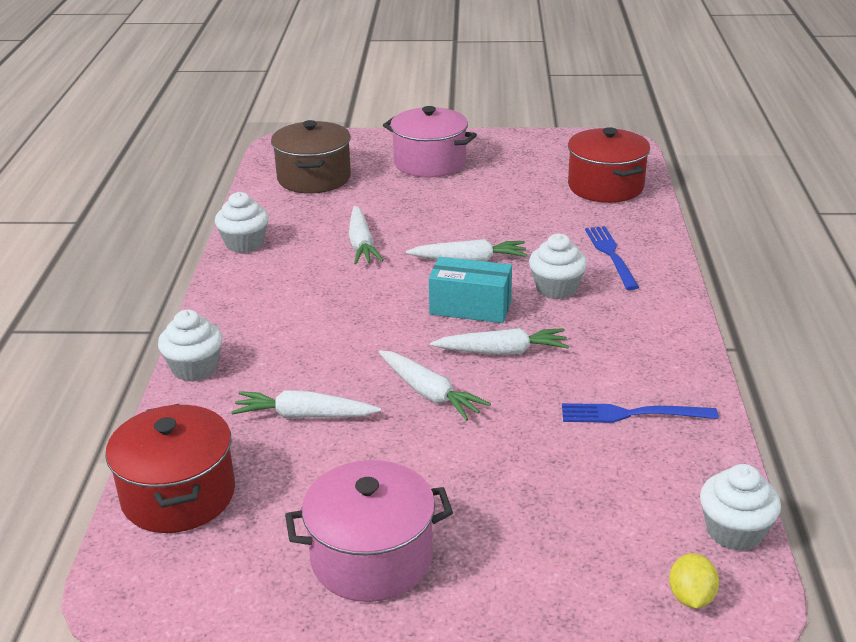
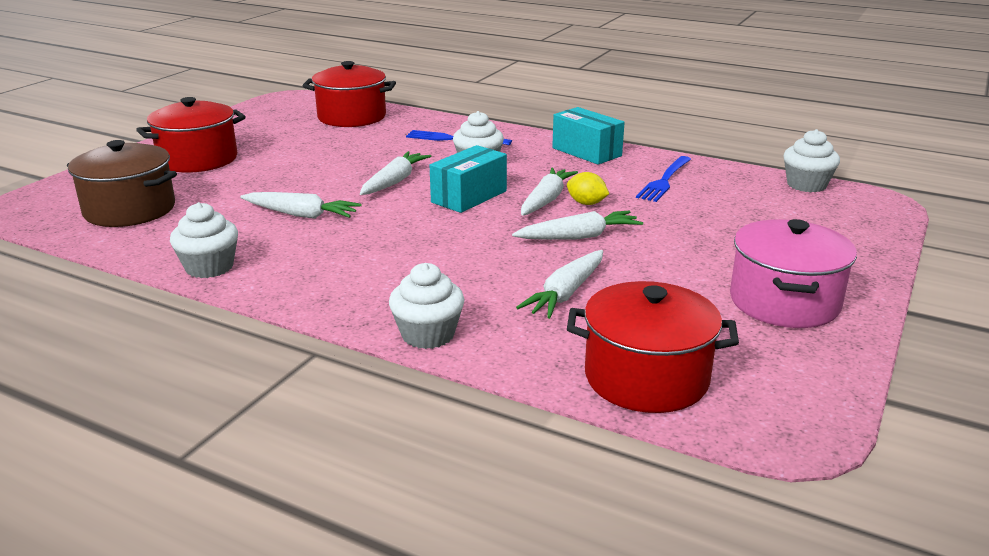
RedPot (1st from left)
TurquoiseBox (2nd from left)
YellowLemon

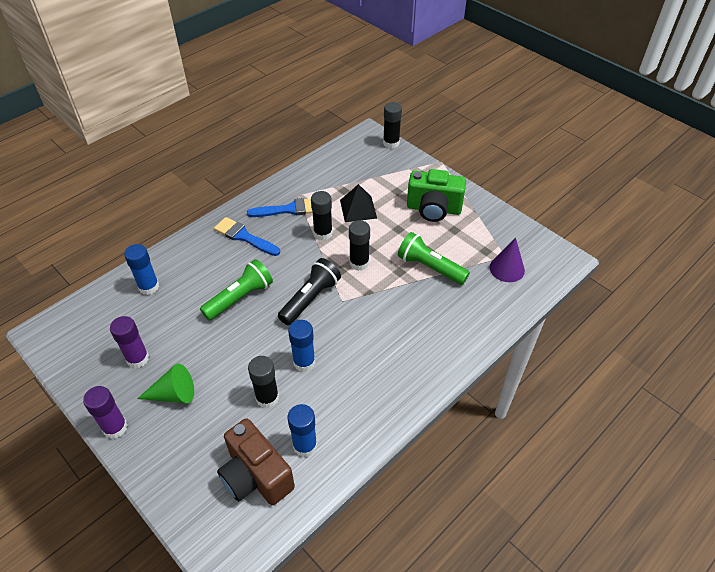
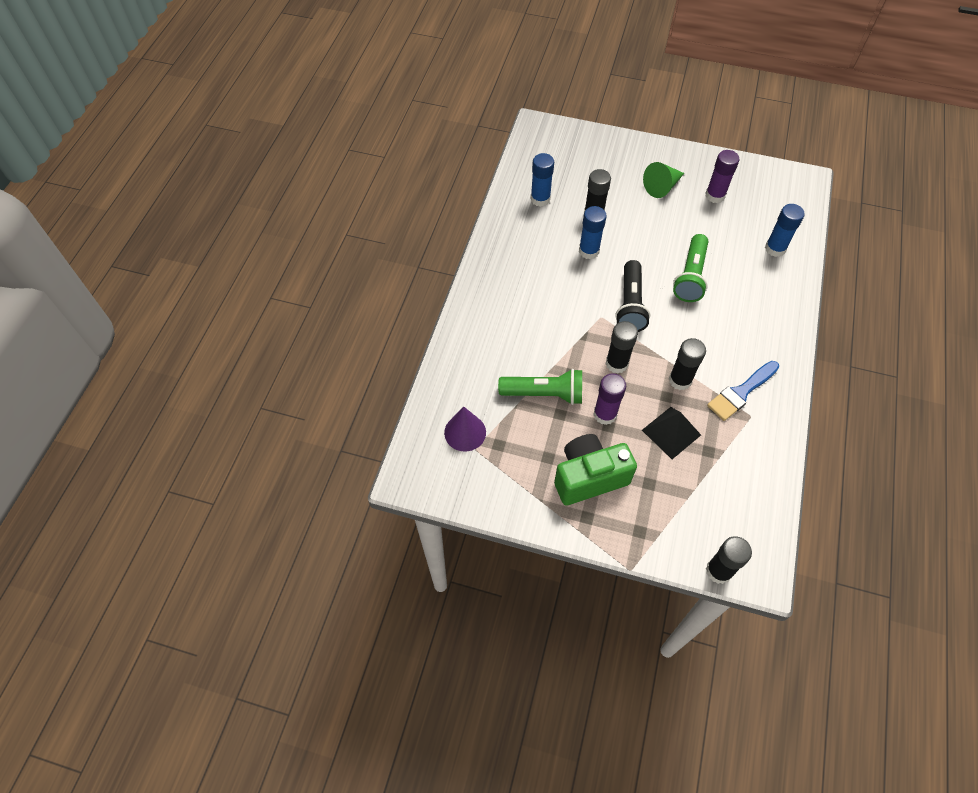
PurpleGlueStick (1st from left)
BlueBrush (1st from left in the first image)
BrownCamera

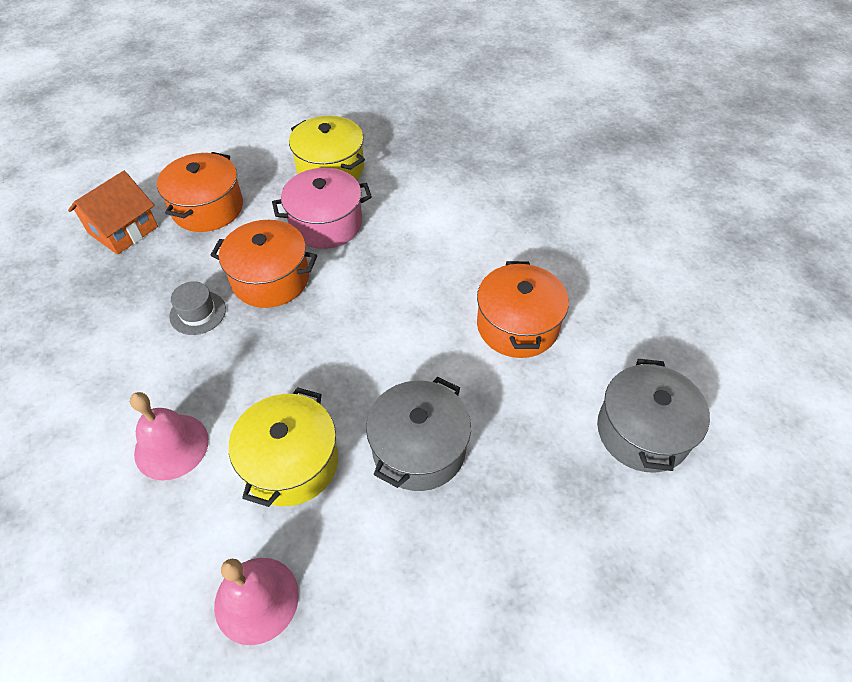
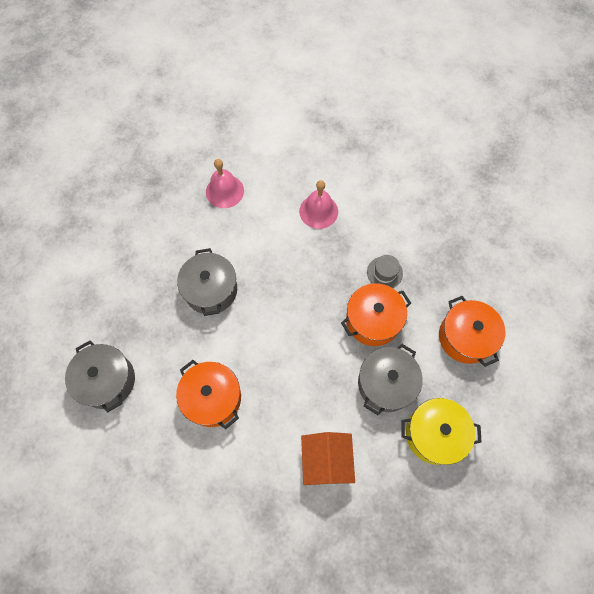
OrangeHouse
GreyPot (3rd from left)
YellowPot (1st from left in the first image)

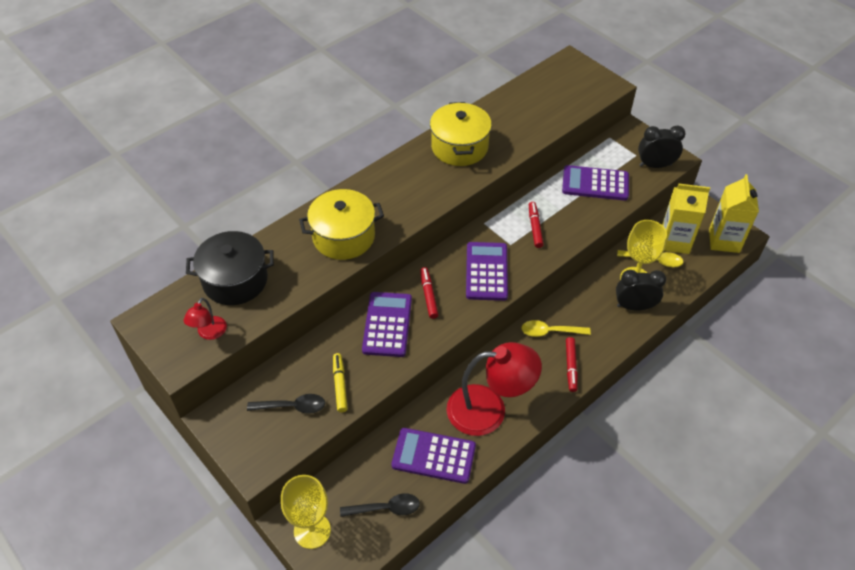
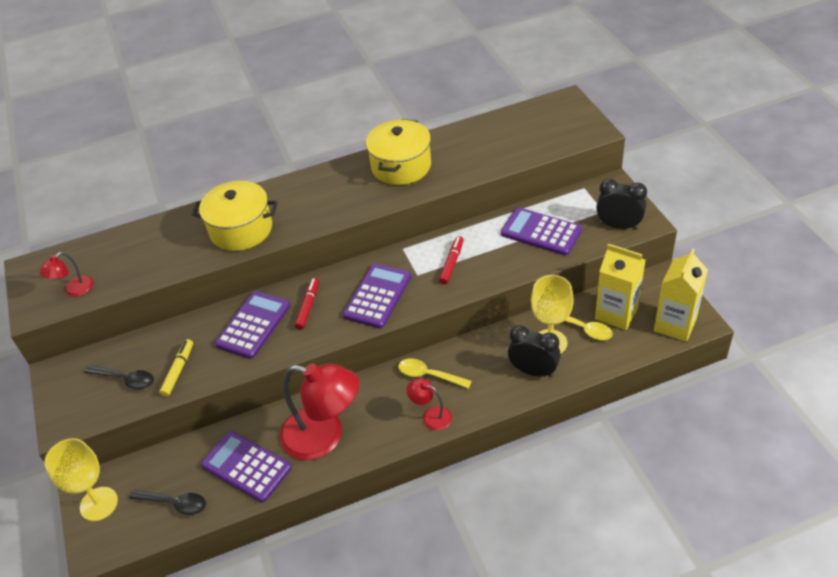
RedLamp (3rd from left)
BlackPot

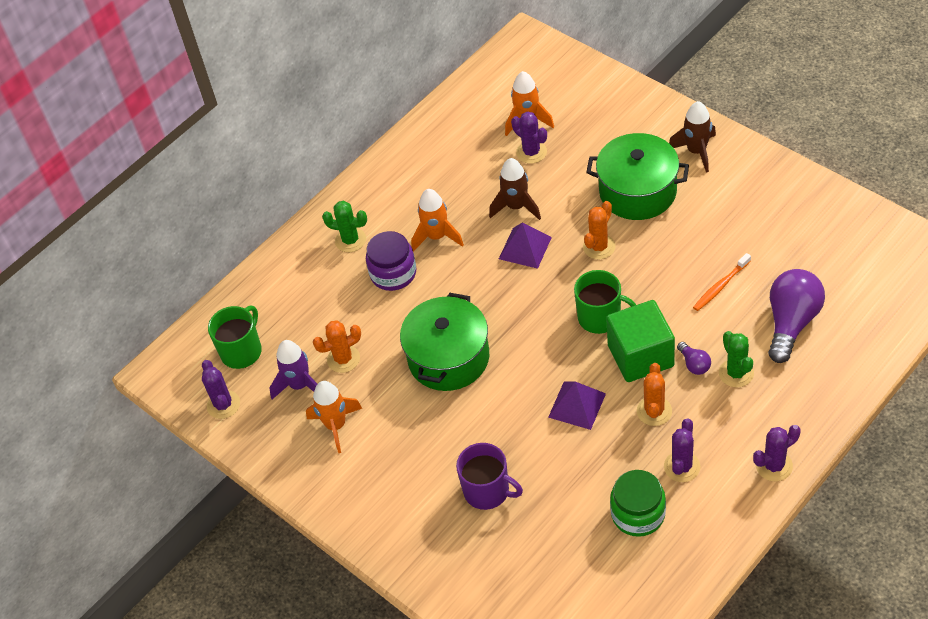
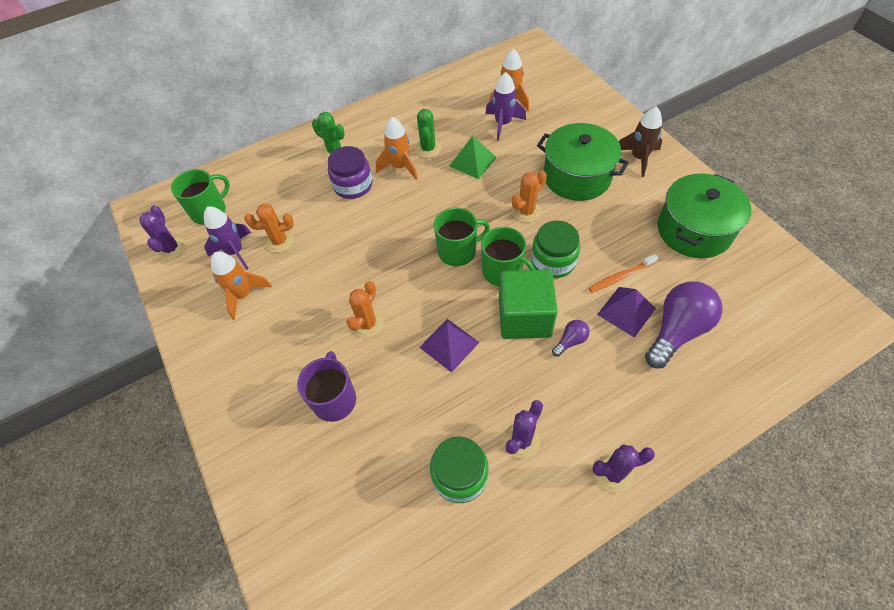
PurpleMug
OrangeCactus (2nd from left)
GreenCactus (2nd from left)
GreenMug (2nd from left)
GreenPyramid
PurpleRocket (2nd from left)
GreenJar (2nd from left)
PurpleLightBulb (1st from left)
PurplePyramid (2nd from left)
GreenPot (2nd from left)

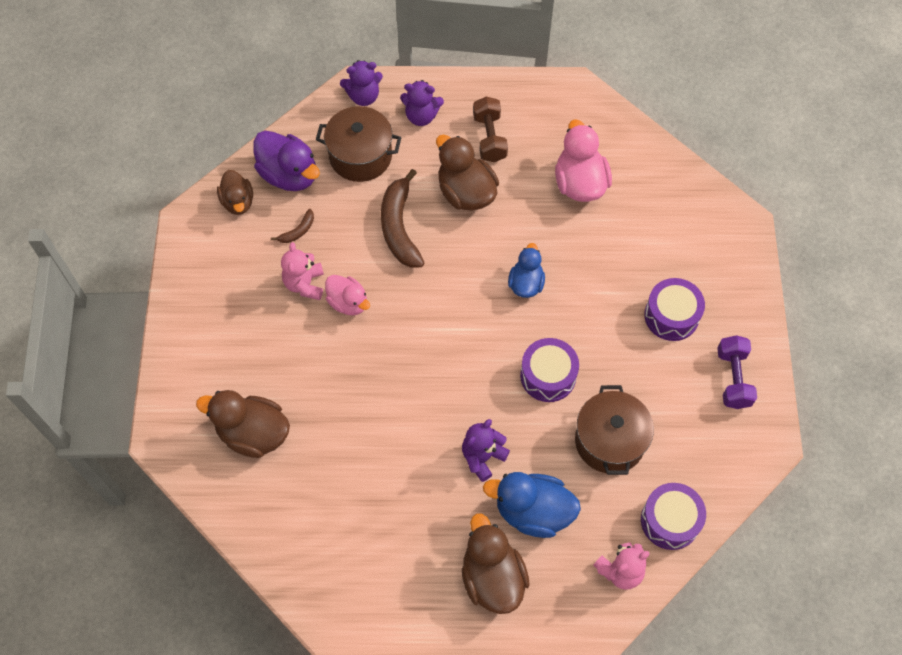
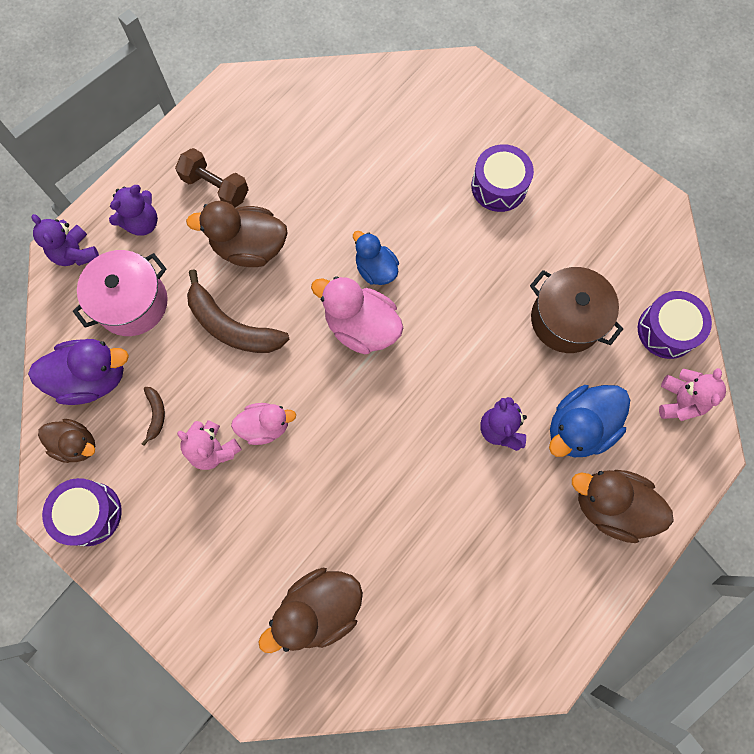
PurpleTeddyBear (1st from left)
PurpleDrum (1st from left)
PinkPot
PinkDuck (2nd from left)
PurpleDumbbell

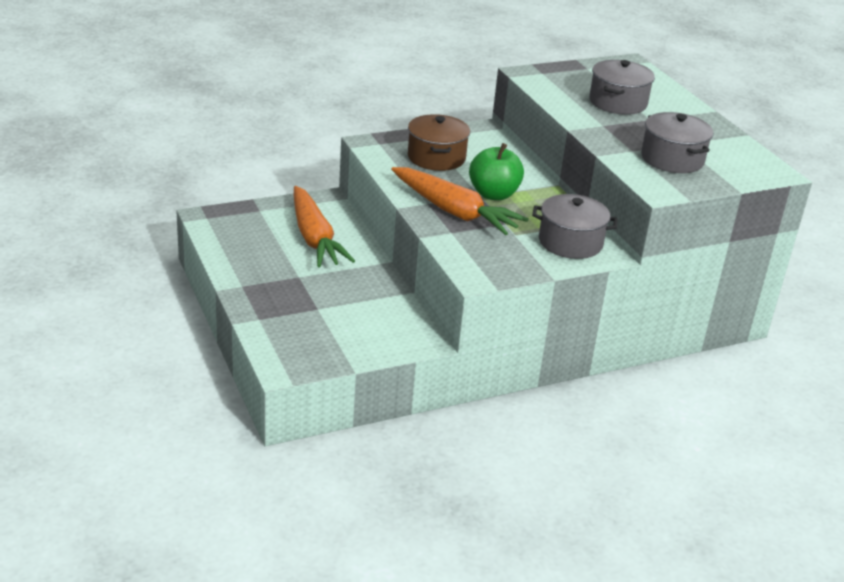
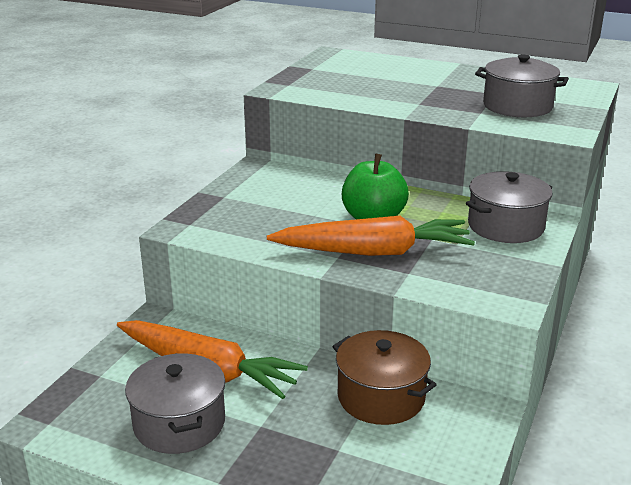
GreyPot (1st from left)
BrownPot

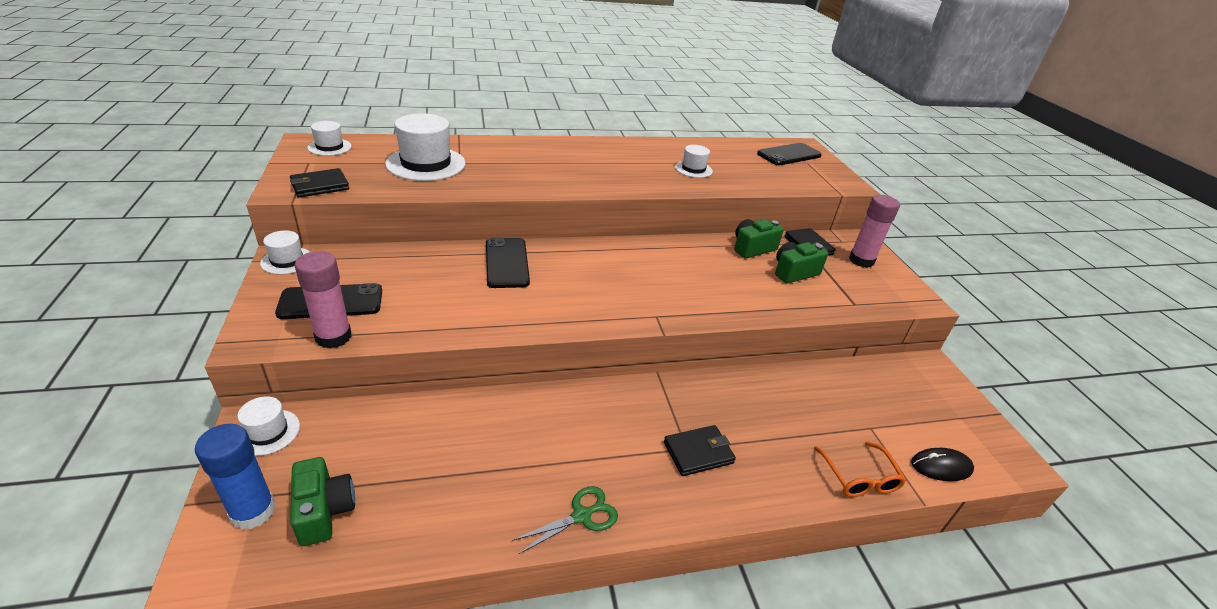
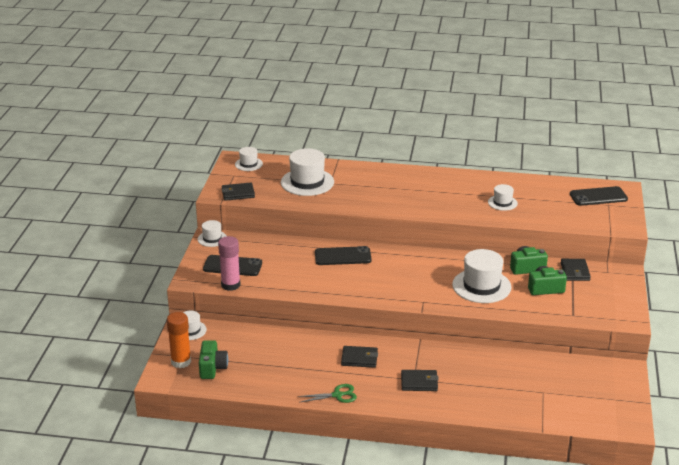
OrangeGlueStick
BlackPhone (2nd from left)
BlackWallet (2nd from left)
WhiteHat (5th from left)
OrangeGlasses
PinkGlueStick (2nd from left in the first image)
BlackMouse

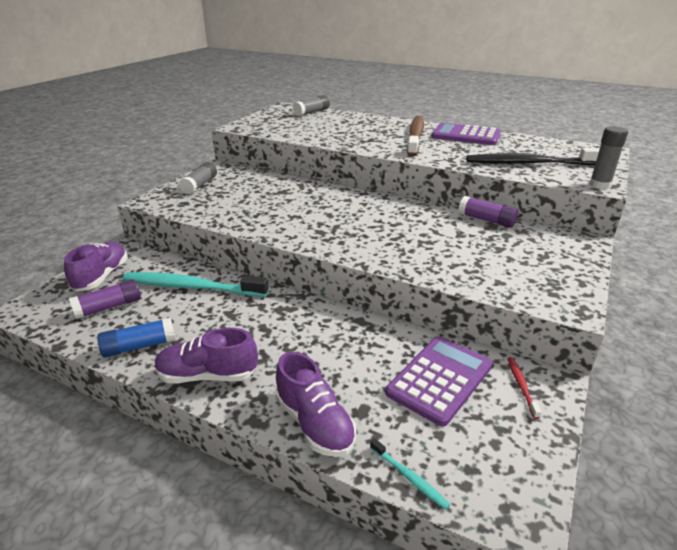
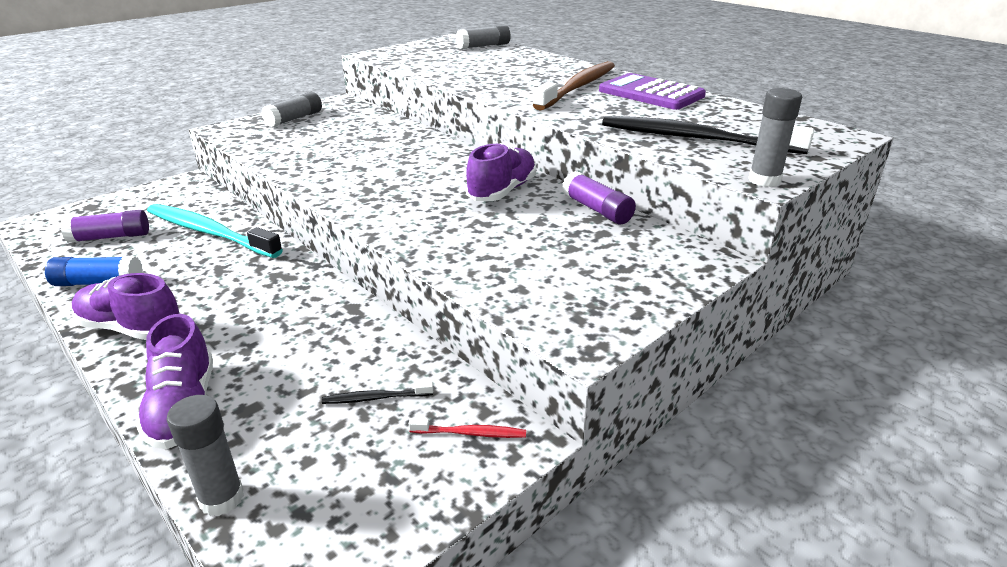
GreyGlueStick (1st from left)
BlackToothbrush (1st from left)
RedToothbrush
PurpleShoe (3rd from left)

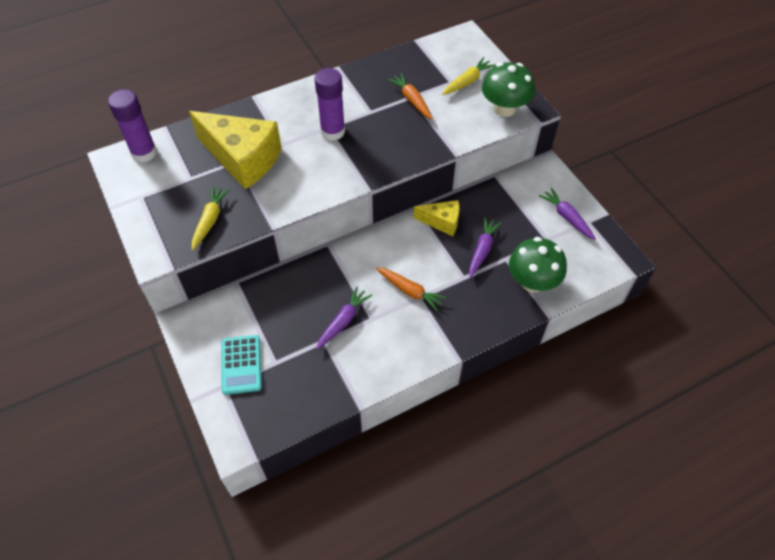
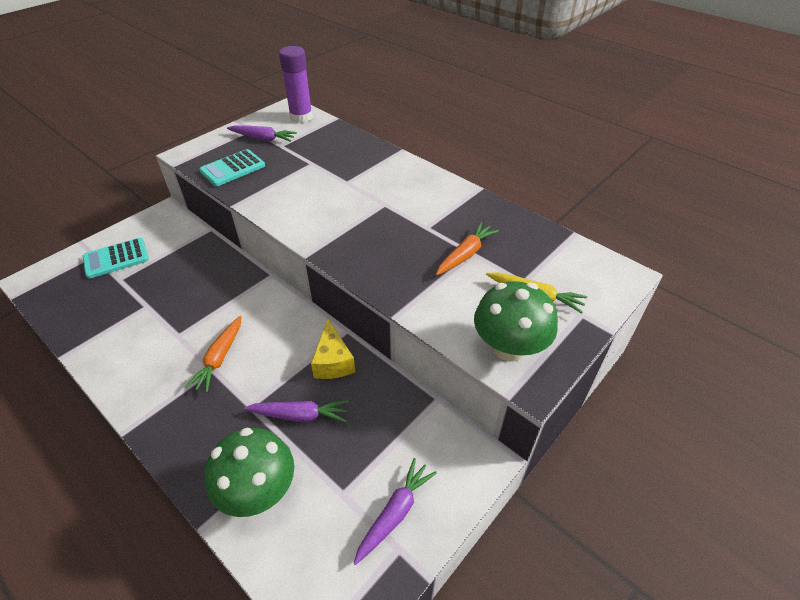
TurquoiseCalculator (2nd from left)
PurpleCarrot (1st from left)
YellowCheese (1st from left in the first image)
PurpleGlueStick (2nd from left in the first image)

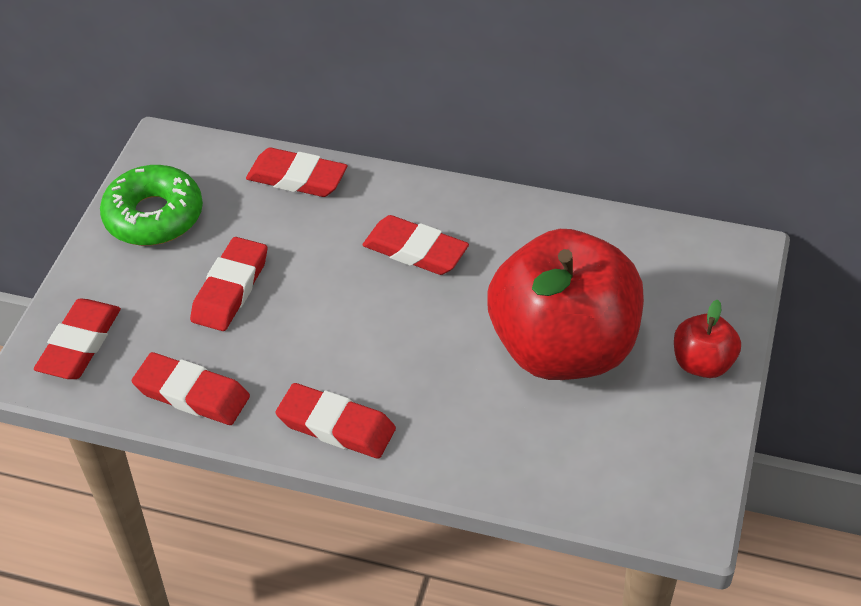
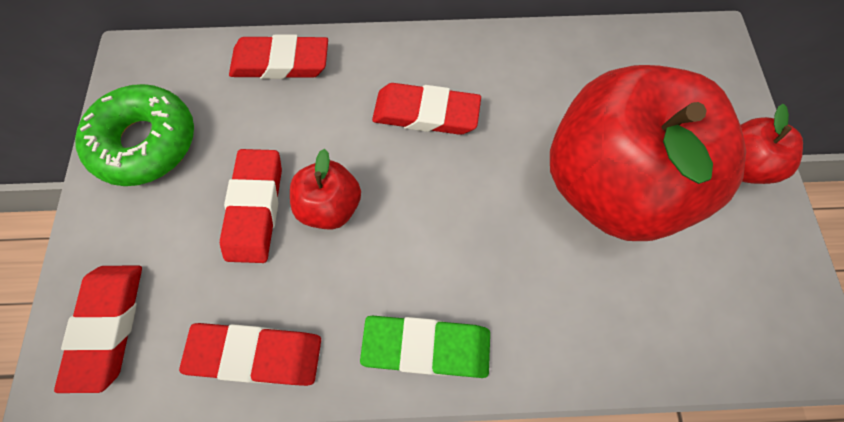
RedApple (1st from left)
GreenEraser

